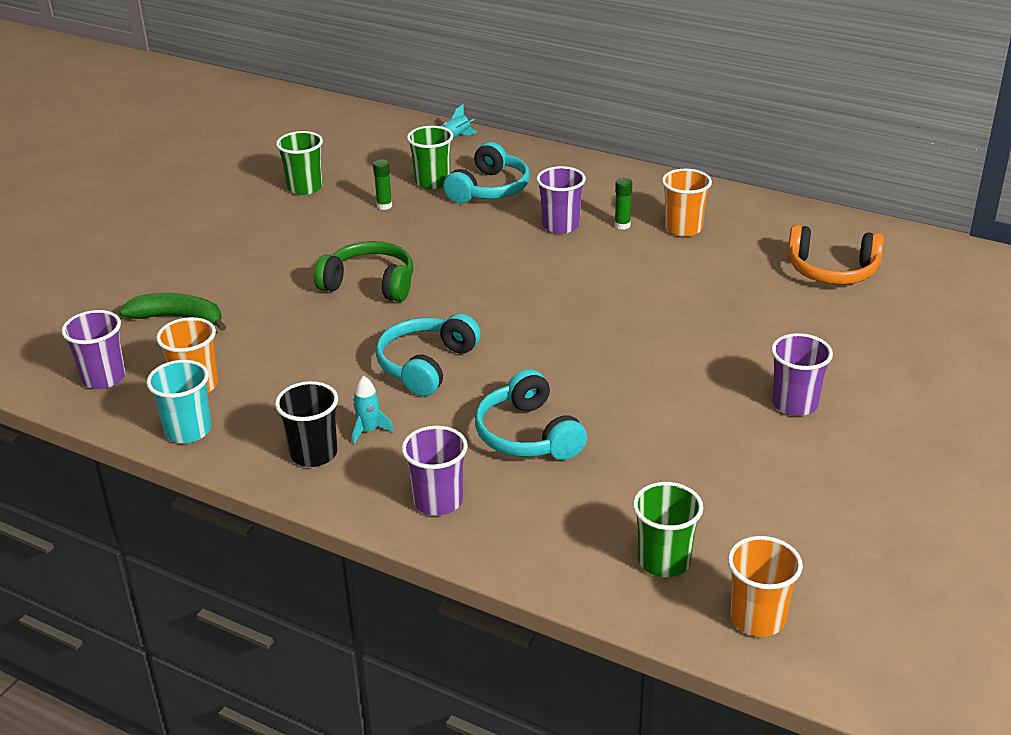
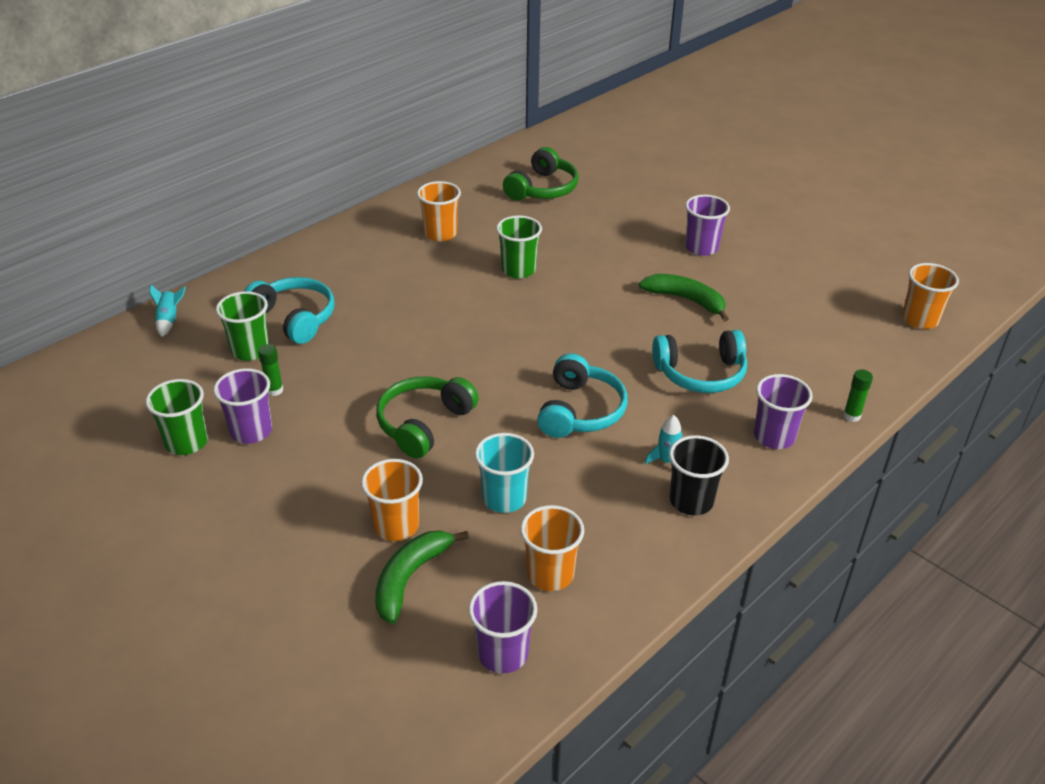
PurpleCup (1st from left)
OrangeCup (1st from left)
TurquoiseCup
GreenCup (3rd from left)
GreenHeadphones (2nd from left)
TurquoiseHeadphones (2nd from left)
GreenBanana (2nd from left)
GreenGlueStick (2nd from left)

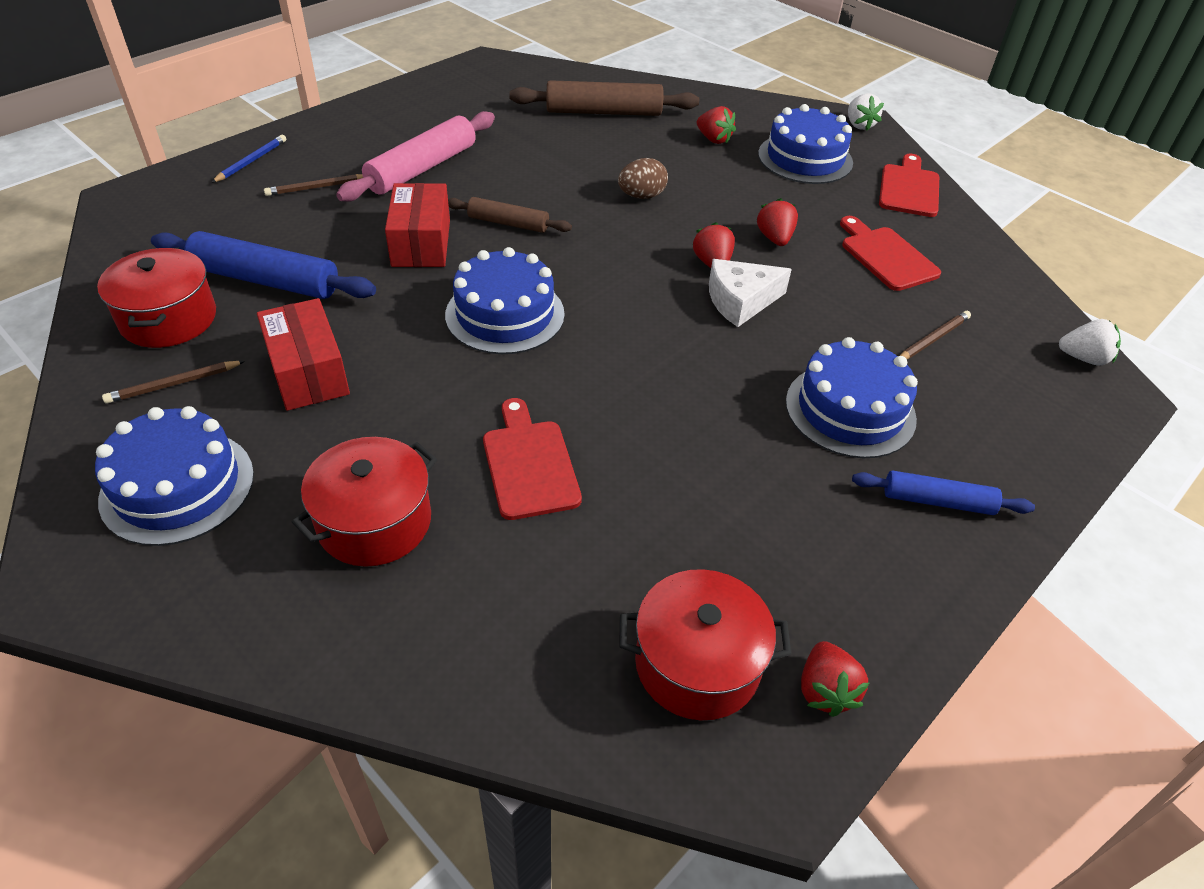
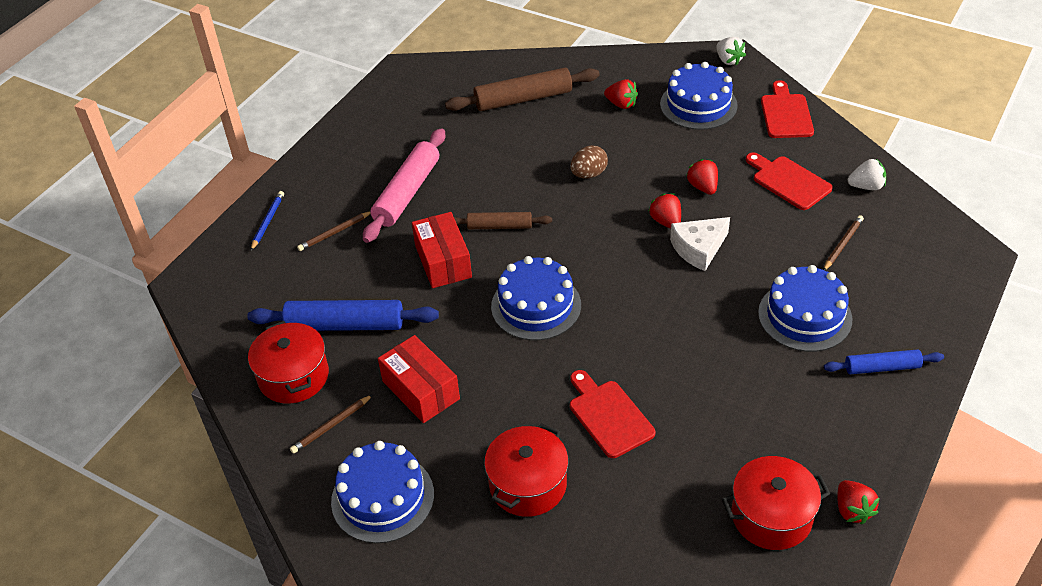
WhiteStrawberry (2nd from left)

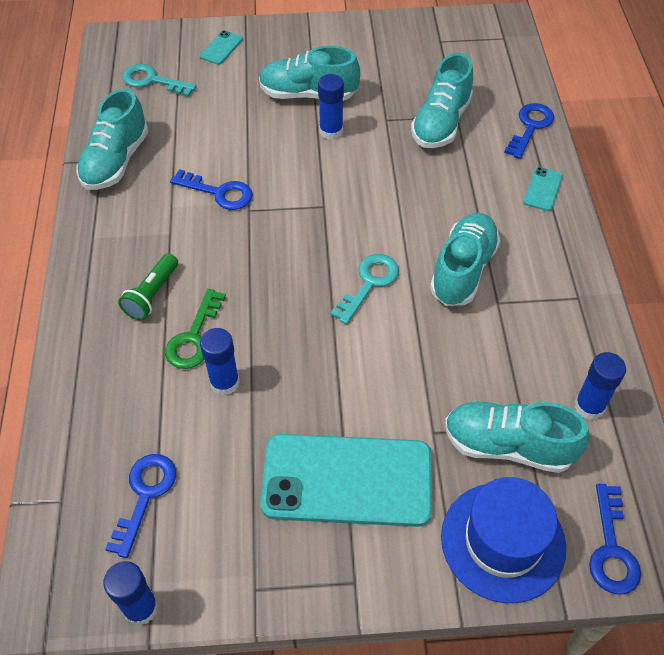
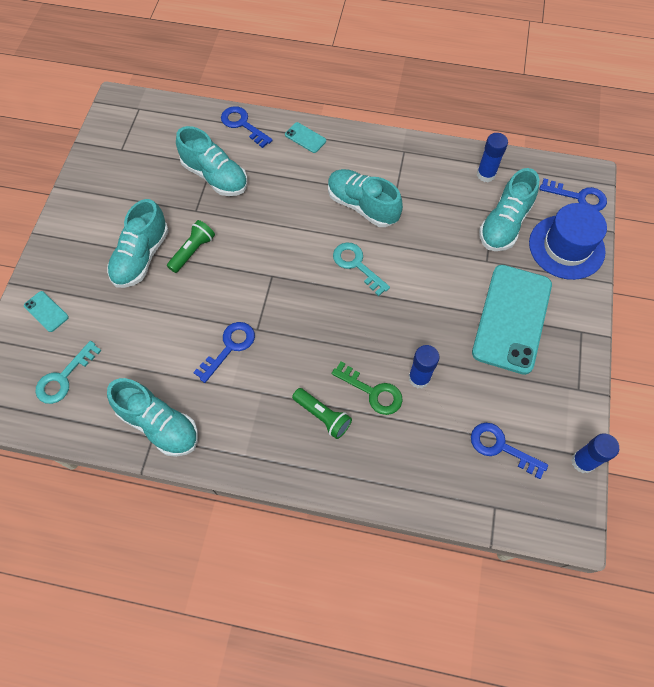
GreenFlashlight (1st from left)

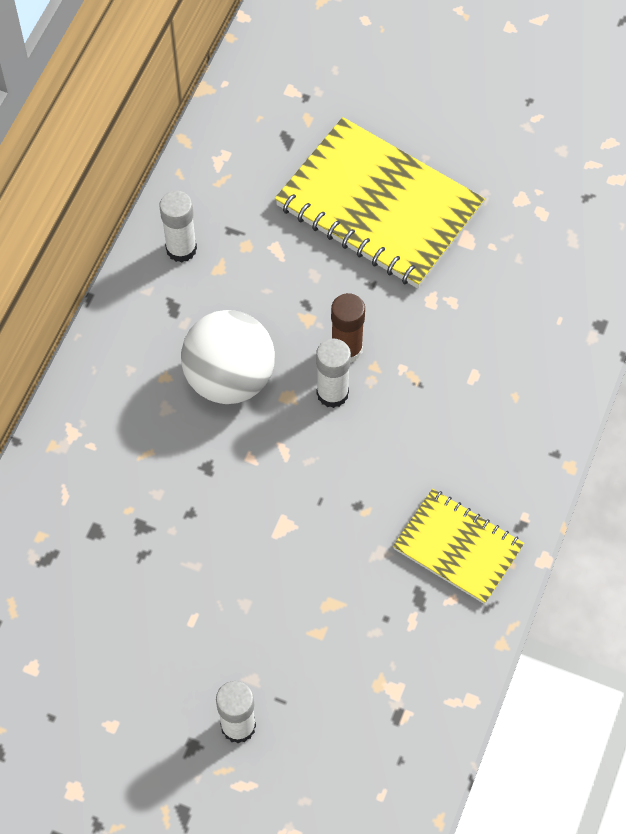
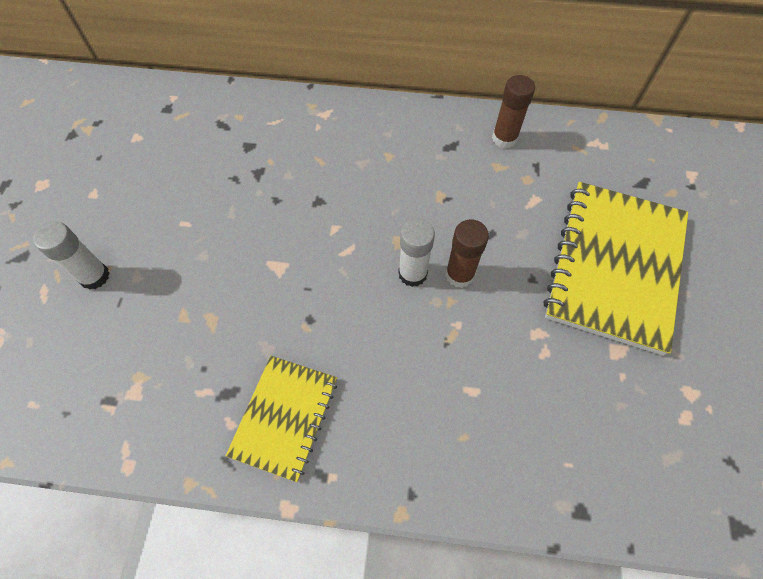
BrownGlueStick (2nd from left)
WhiteBall

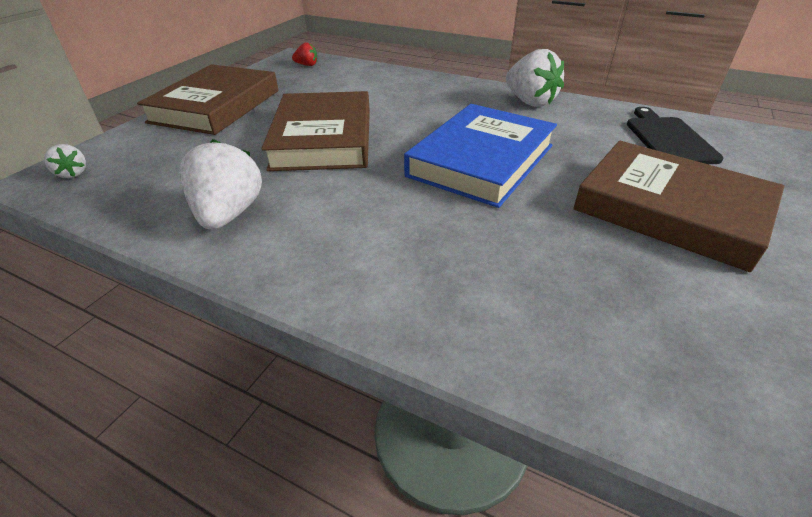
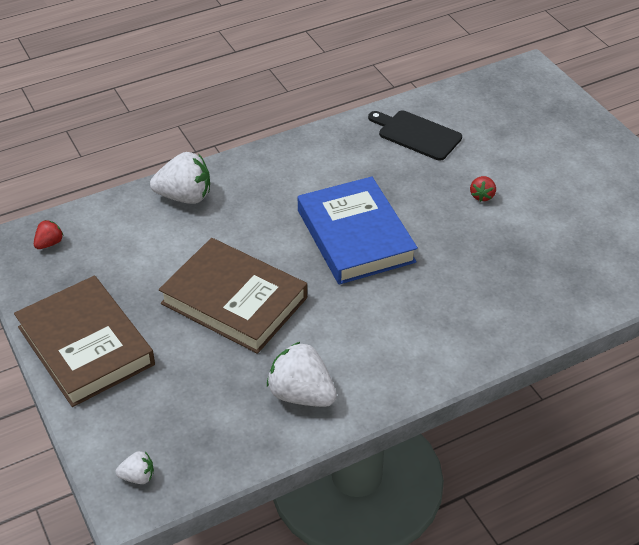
WhiteStrawberry (2nd from left)
RedStrawberry (2nd from left)

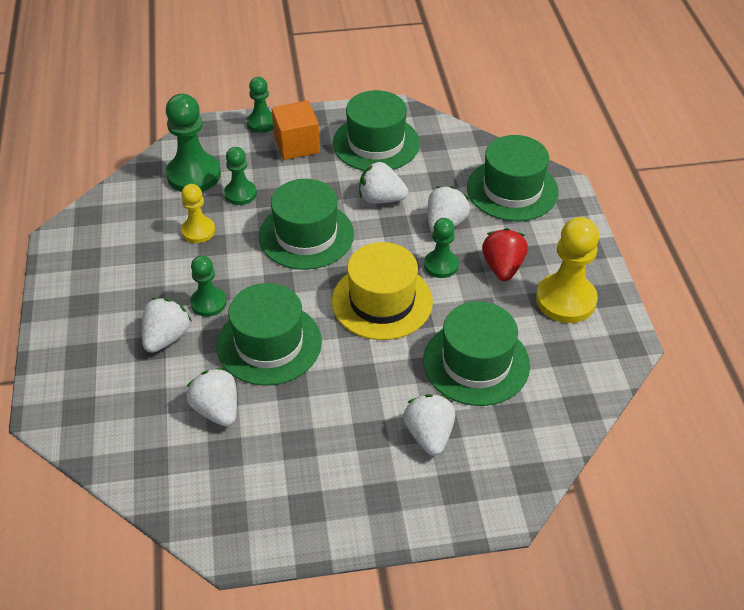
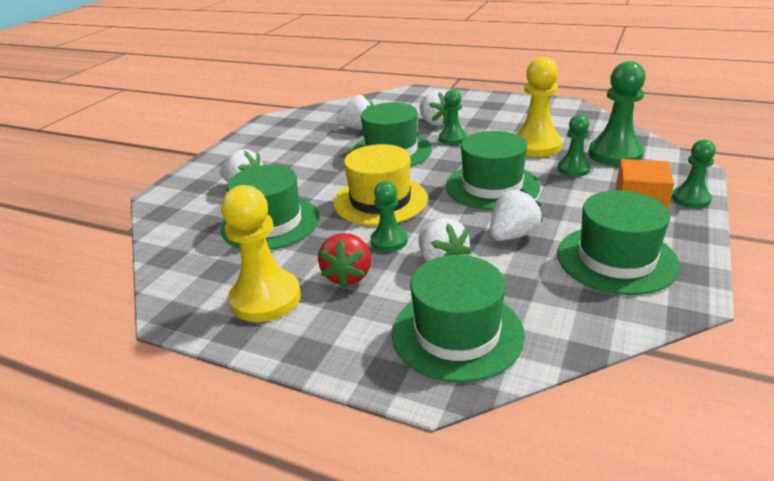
RedStrawberry
YellowPawn (2nd from left)

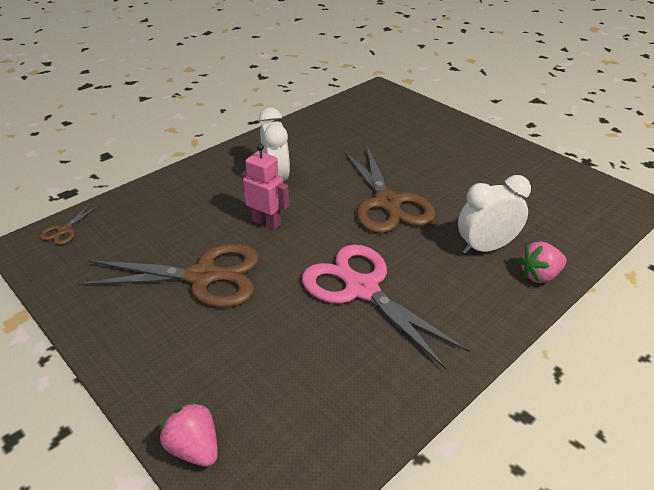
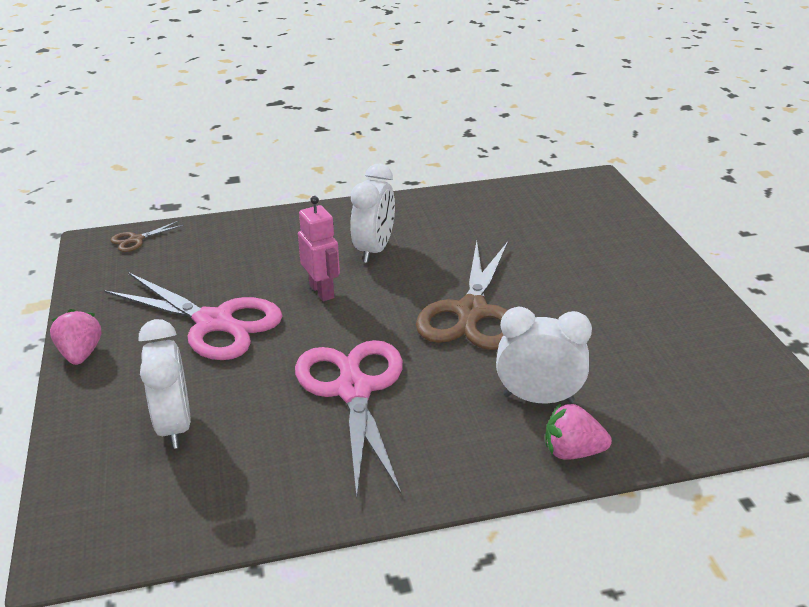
PinkStrawberry (1st from left)
PinkScissors (1st from left)
WhiteClock (1st from left)

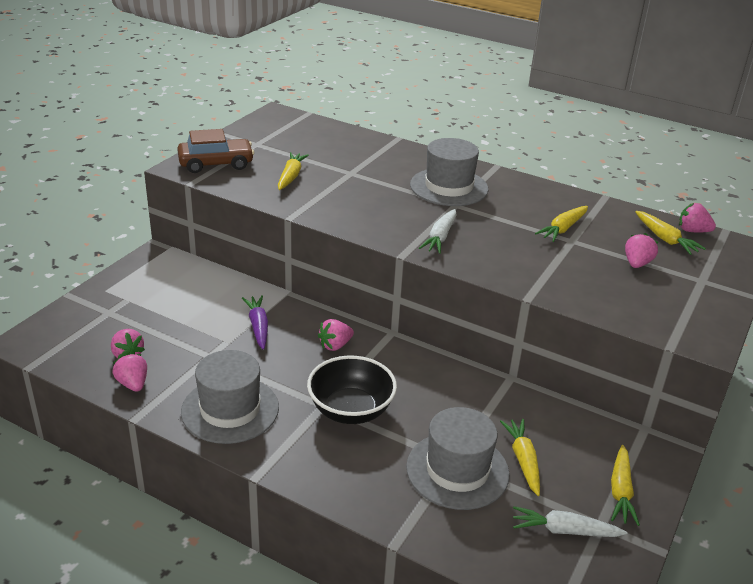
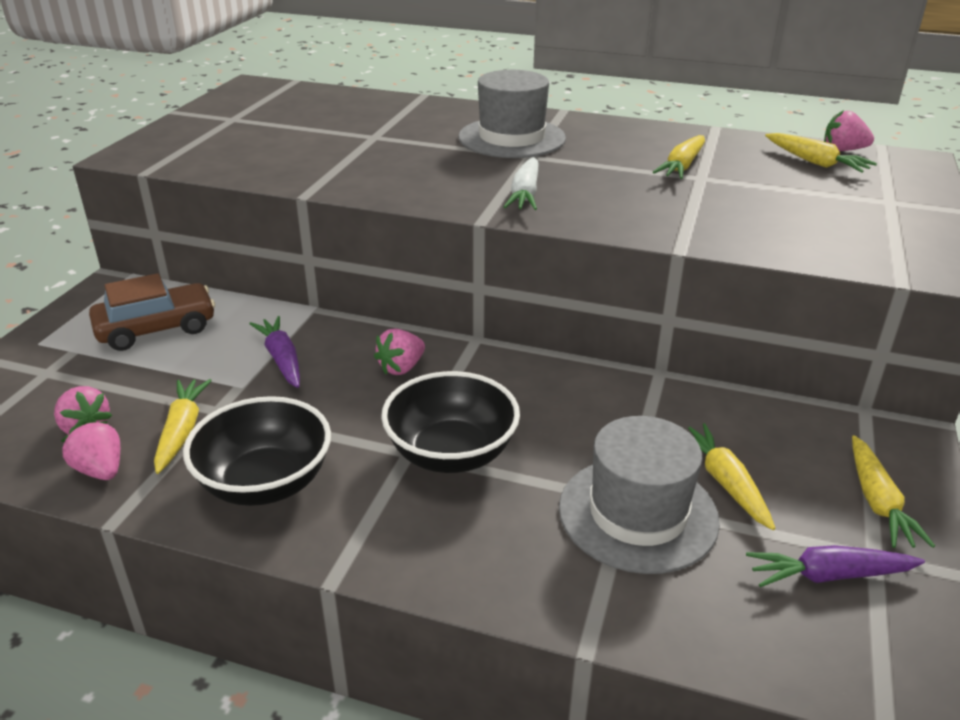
BrownCar
YellowCarrot (1st from left)
BlackBowl (1st from left)
PurpleCarrot (2nd from left)
PinkStrawberry (4th from left in the first image)

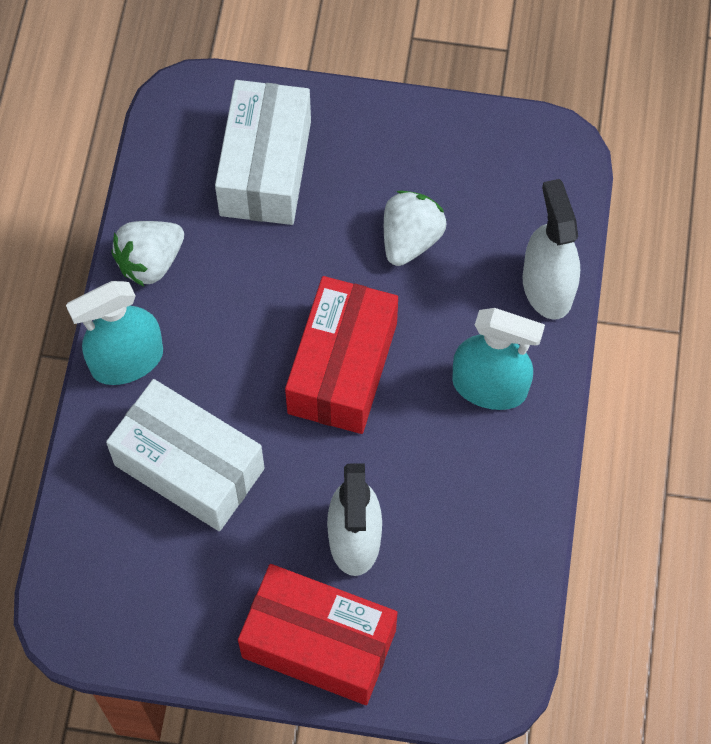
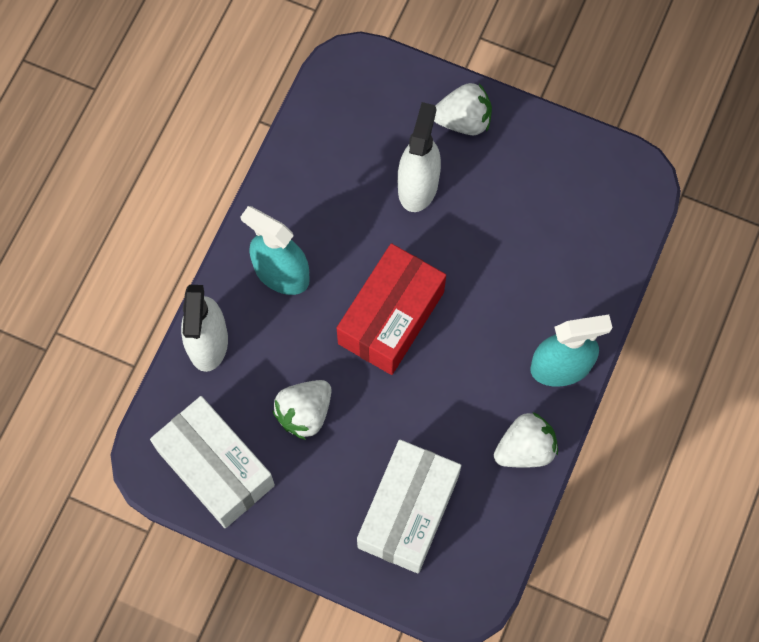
WhiteBox (1st from left)
WhiteStrawberry (2nd from left)

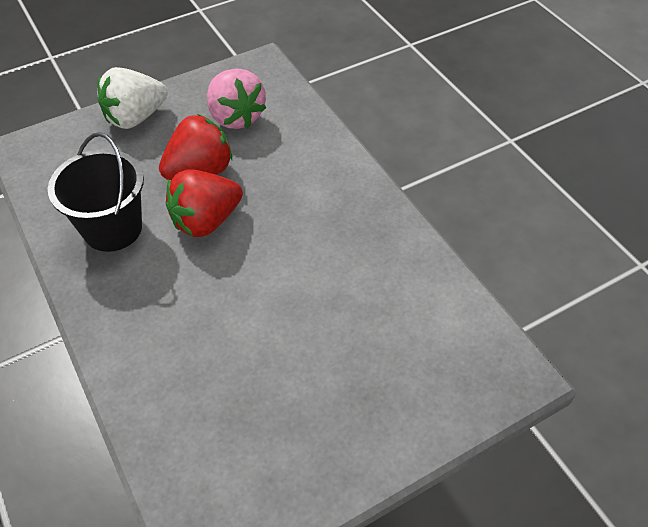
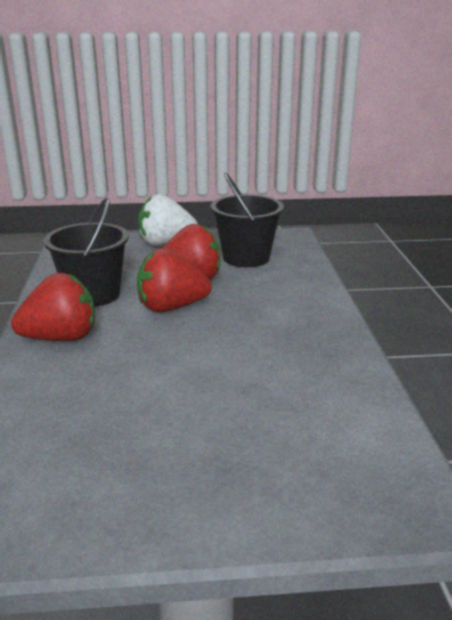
RedStrawberry (1st from left)
BlackBucket (2nd from left)

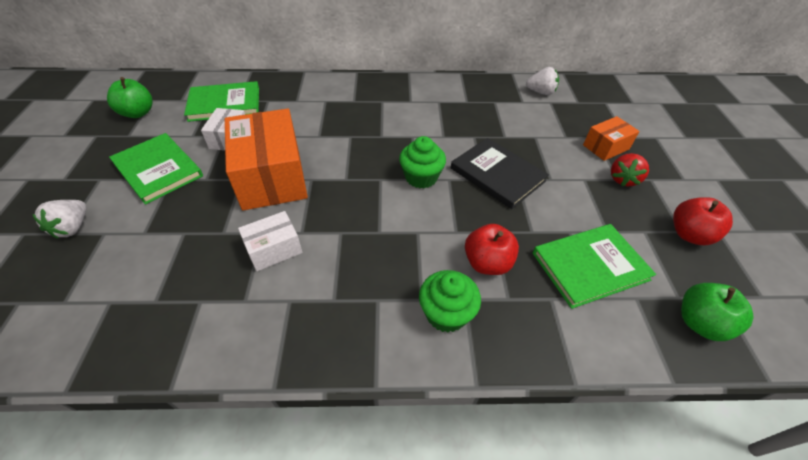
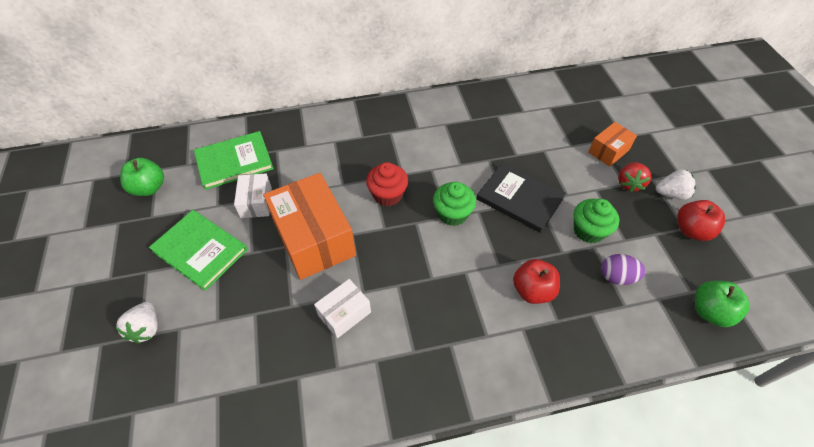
RedCupcake
GreenCupcake (2nd from left)
PurpleEgg
WhiteStrawberry (2nd from left)

